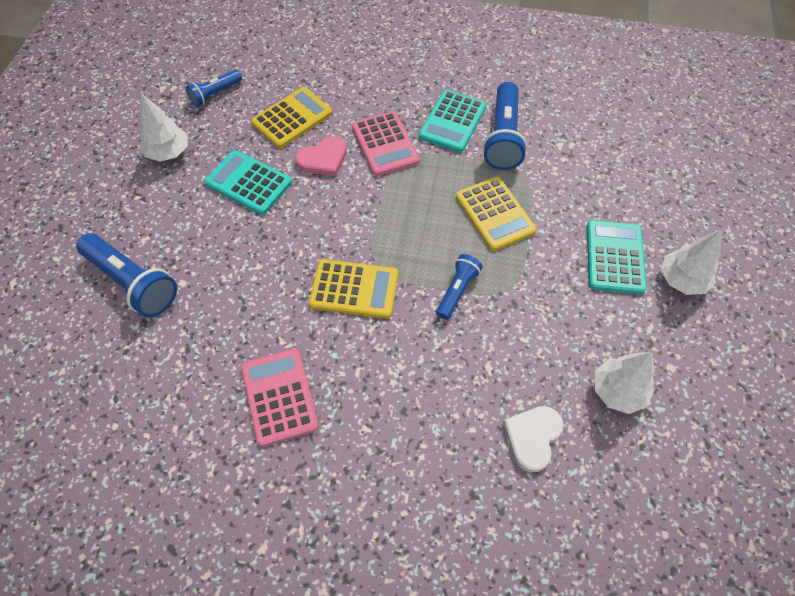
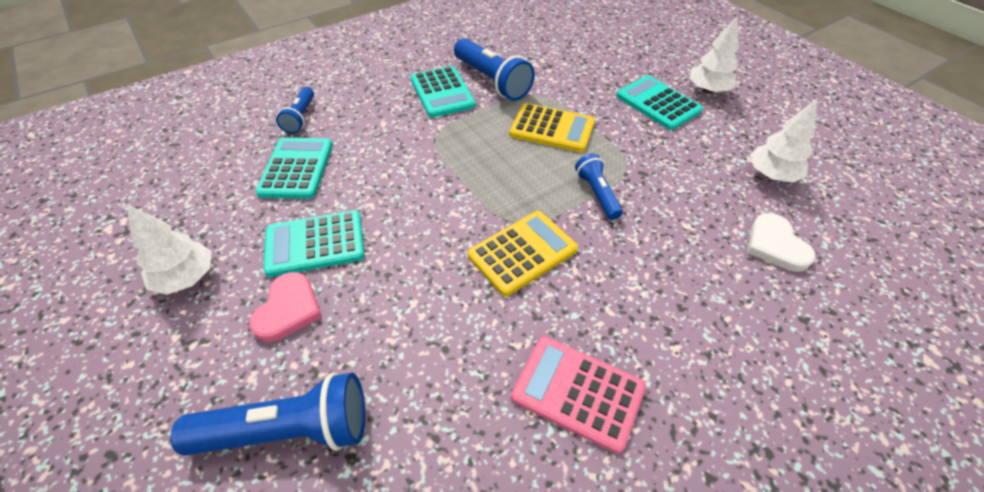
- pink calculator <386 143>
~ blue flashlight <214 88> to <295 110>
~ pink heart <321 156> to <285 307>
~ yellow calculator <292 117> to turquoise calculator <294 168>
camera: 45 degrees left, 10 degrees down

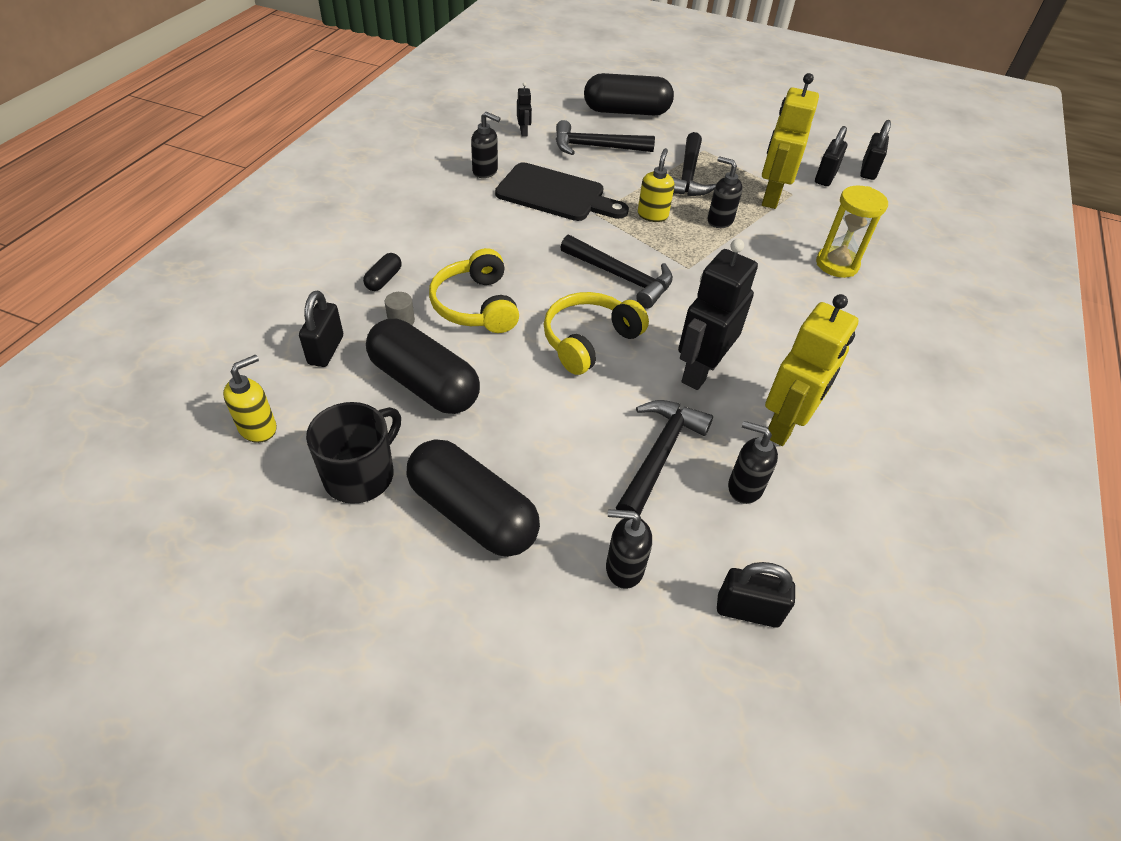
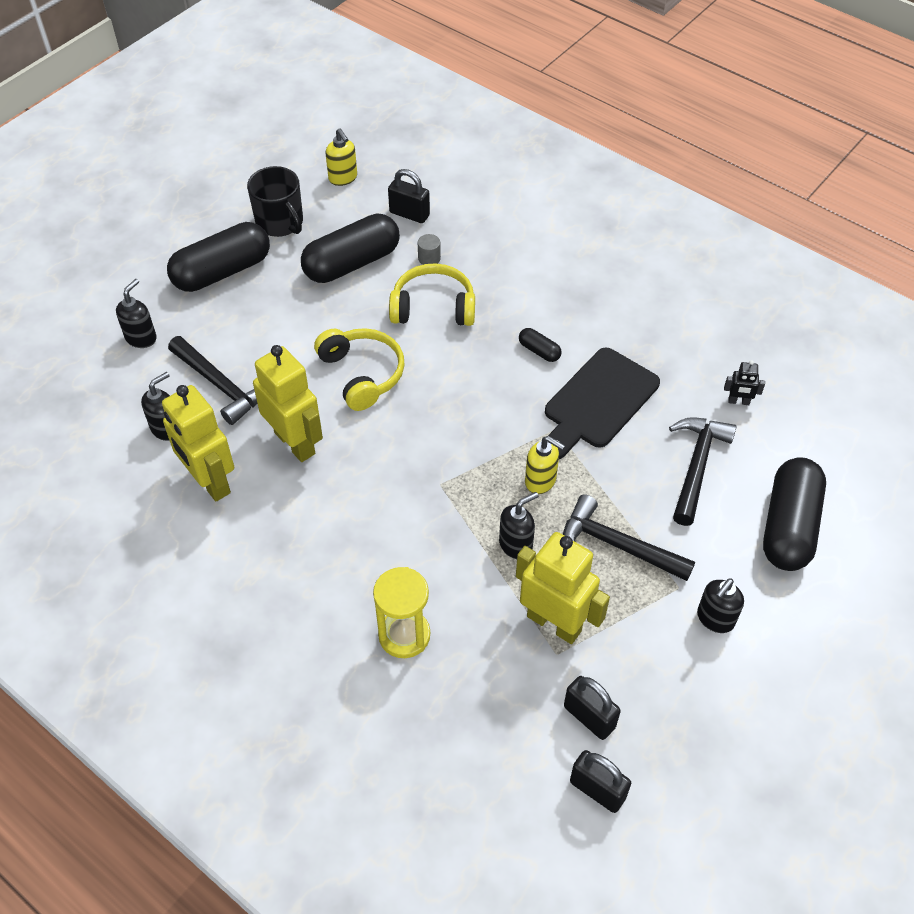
- black hammer <616 272>
- black padlock <756 595>
~ black capsule <382 272> to <540 345>
~ black soap dispenser <486 145> to <720 605>
~ black robot <718 314> to yellow robot <288 403>
camera: 110 degrees right, 5 degrees up

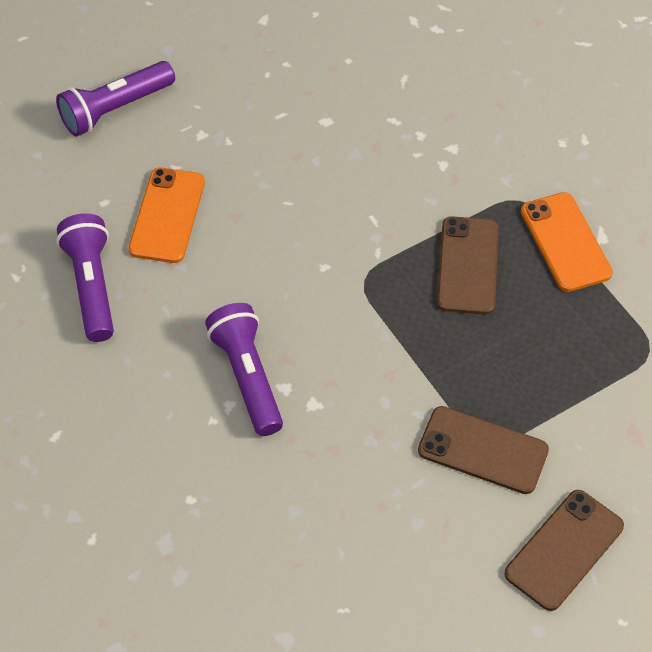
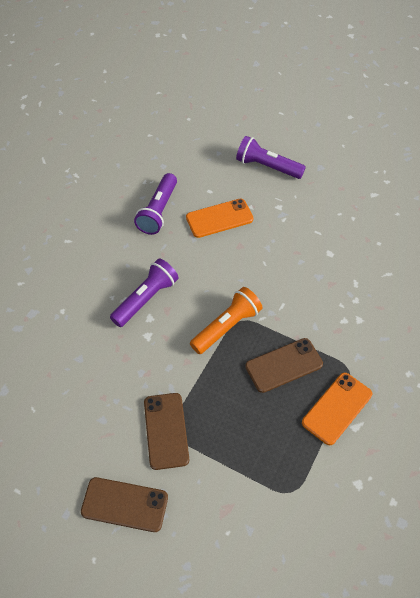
+ orange flashlight <226 320>
~ purple flashlight <85 277> = <155 204> 150 degrees clockwise
camera: 60 degrees right, 0 degrees up

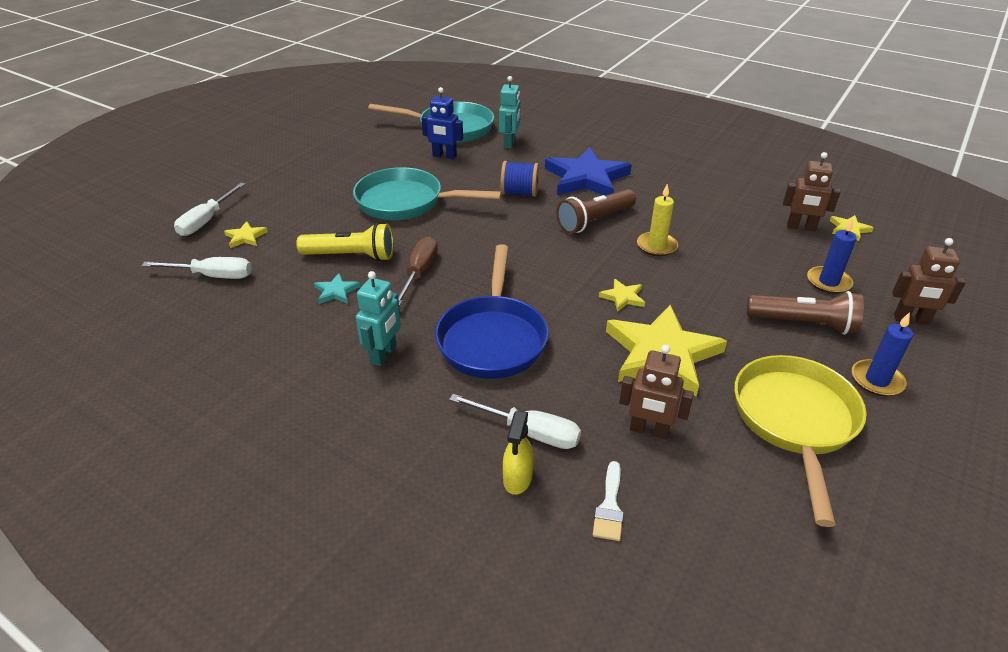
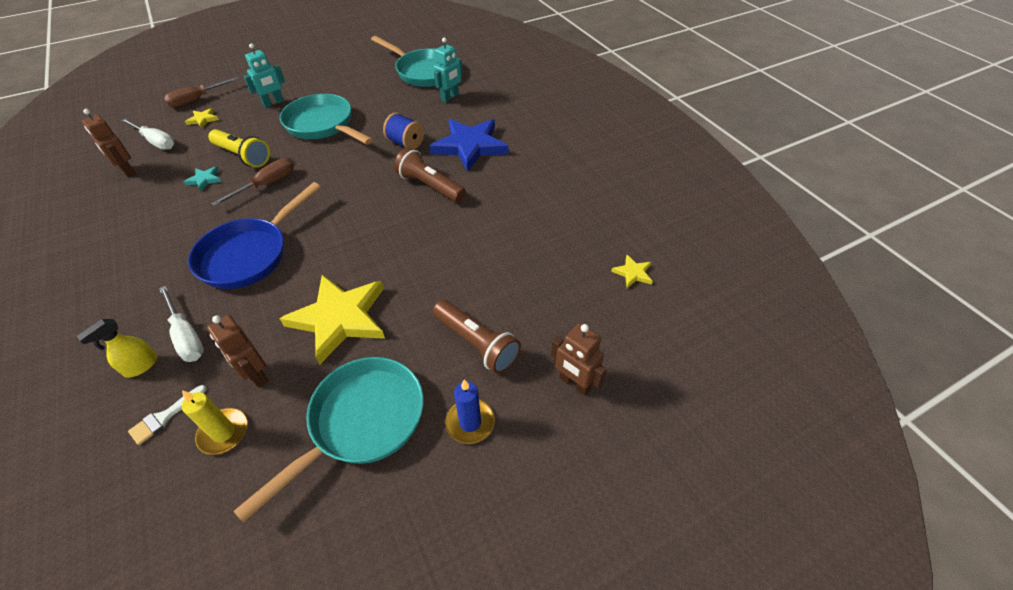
- blue robot <442 123>
- yellow star <622 295>
- blue candle <832 256>
~ turquoise robot <378 318> to <264 75>
~ yellow candle <657 220> to <215 422>
~ brown robot <812 192> to <109 143>
~ white screwdriver <209 209> to brown screwdriver <201 92>
~ yellow pan <800 441> to turquoise pan <328 439>
~ brown flashlight <596 211> = <430 175> 45 degrees clockwise
camera: 30 degrees right, 10 degrees up

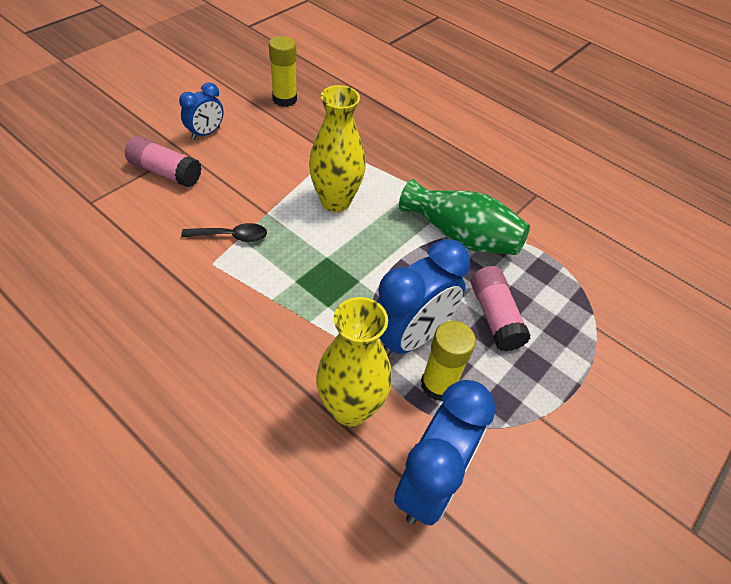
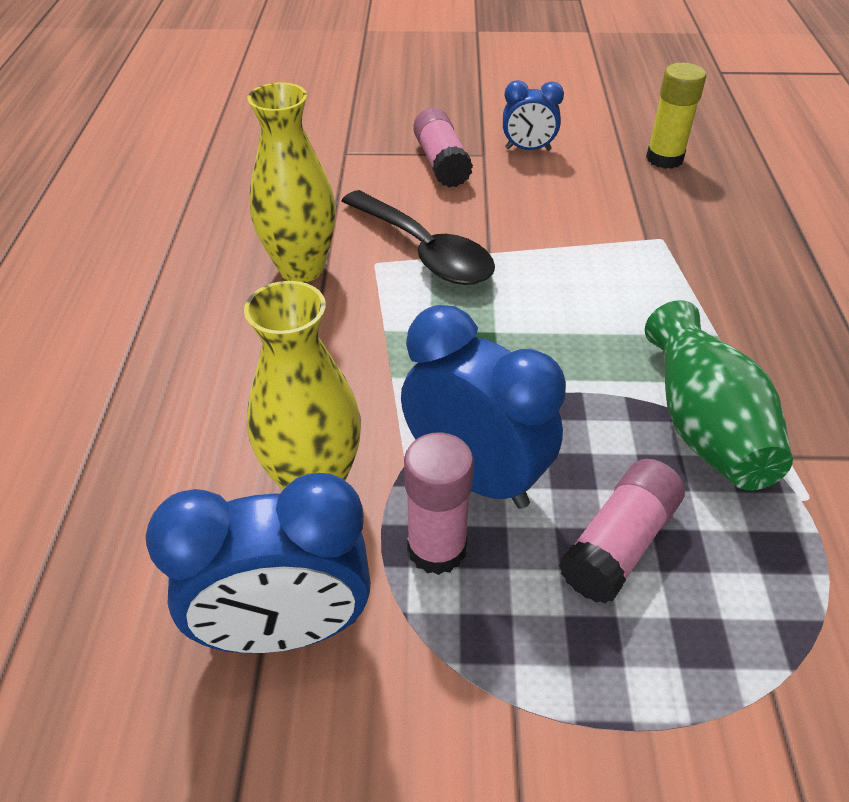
~ yellow vase <337 148> to <291 182>
~ yellow glue stick <448 361> to pink glue stick <439 503>
~ blue clock <423 297> = <483 407> 150 degrees counterclockwise
~ black spoon <224 232> = <418 237> x1.81
camera: 55 degrees right, 5 degrees down

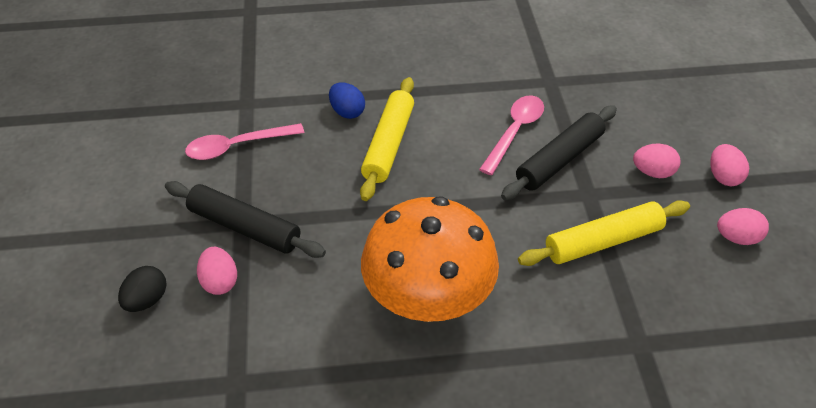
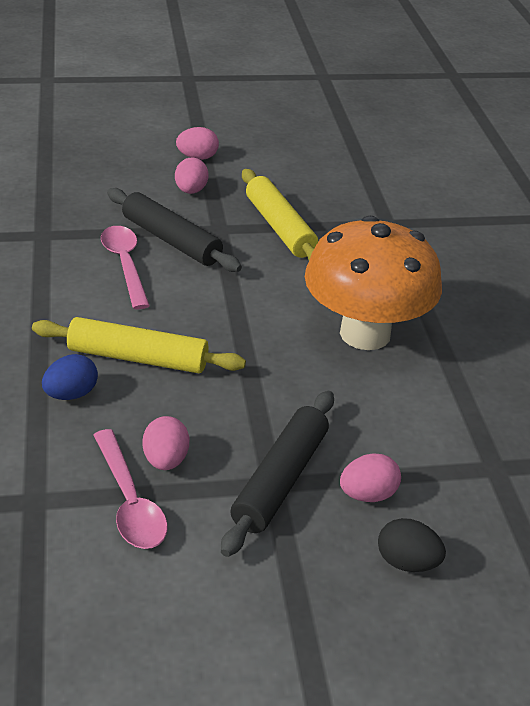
~ pink egg <743 226> to <165 443>
~ pink spoon <511 135> = <125 267> 45 degrees clockwise
camera: 95 degrees left, 10 degrees down

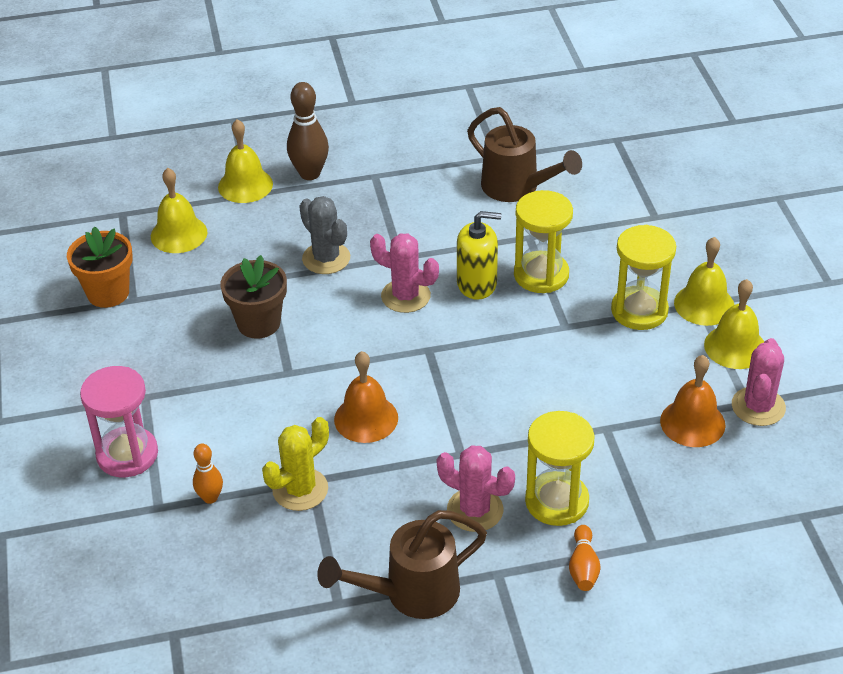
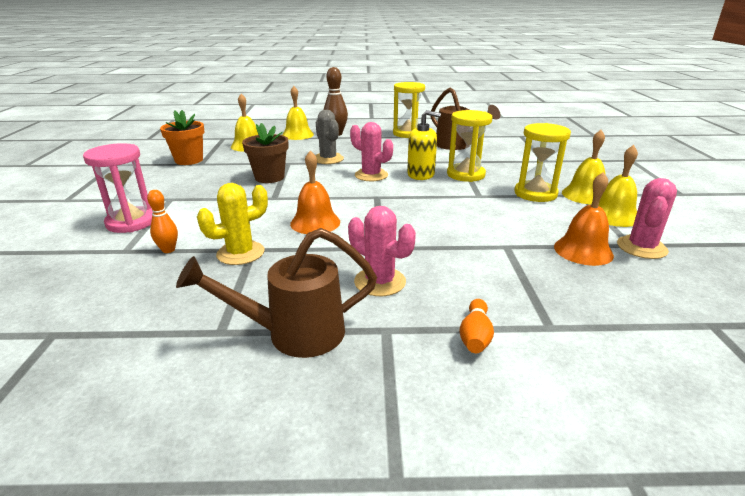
~ yellow hourglass <560 468> to <409 110>
camera: 10 degrees right, 15 degrees down

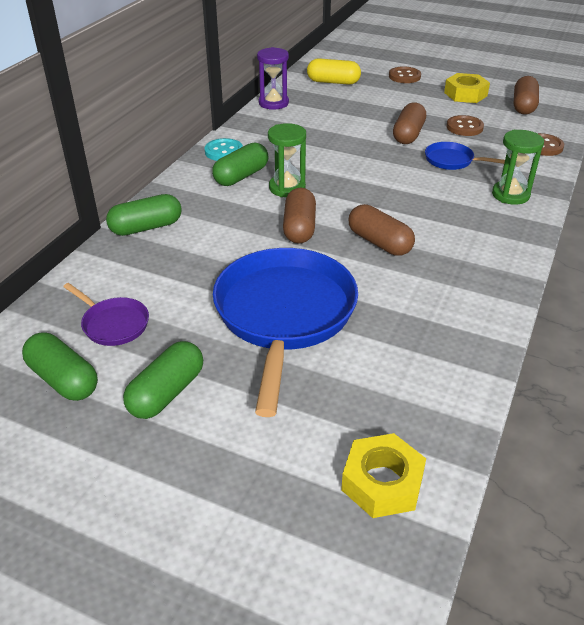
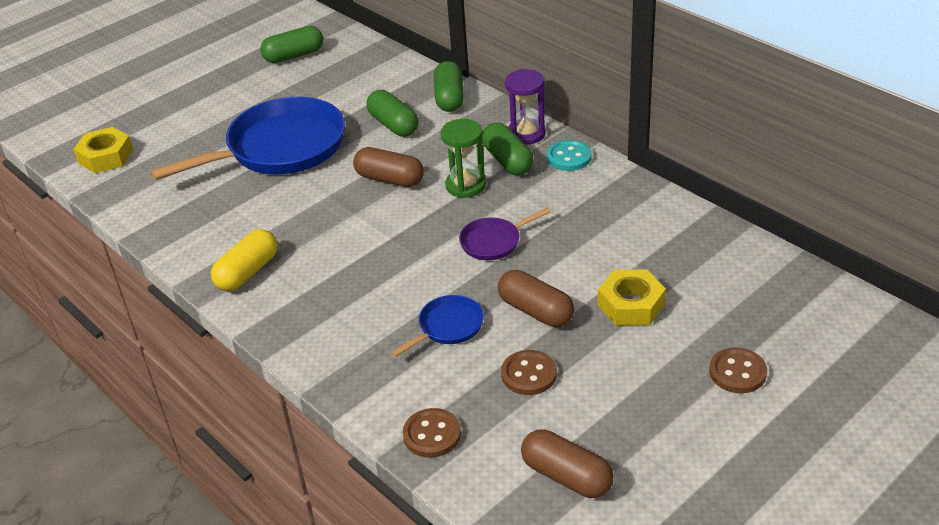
- brown capsule <382 230>
- green hourglass <518 167>
~ purple pan <106 314> to <505 233>
~ green capsule <163 380> to <392 113>
~ purple hourglass <273 78> to <525 107>
~ yellow capsule <334 71> to <244 260>
~ yellow nut <467 88> to <632 297>
~ blue pan <285 332> = <248 138> 60 degrees counterclockwise
camera: 115 degrees right, 0 degrees up

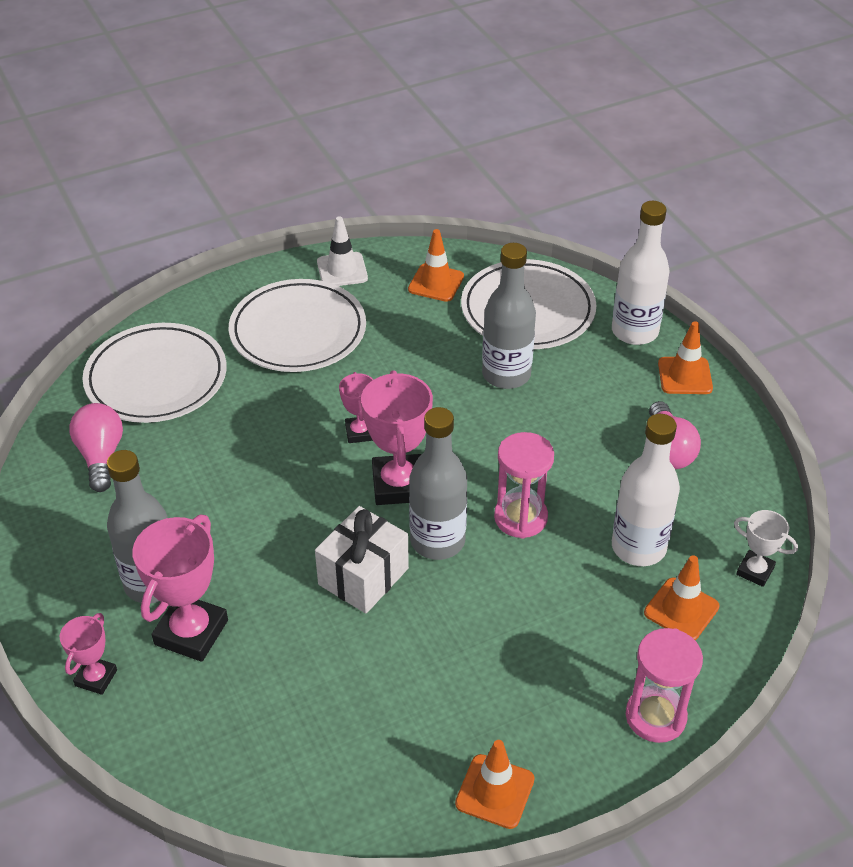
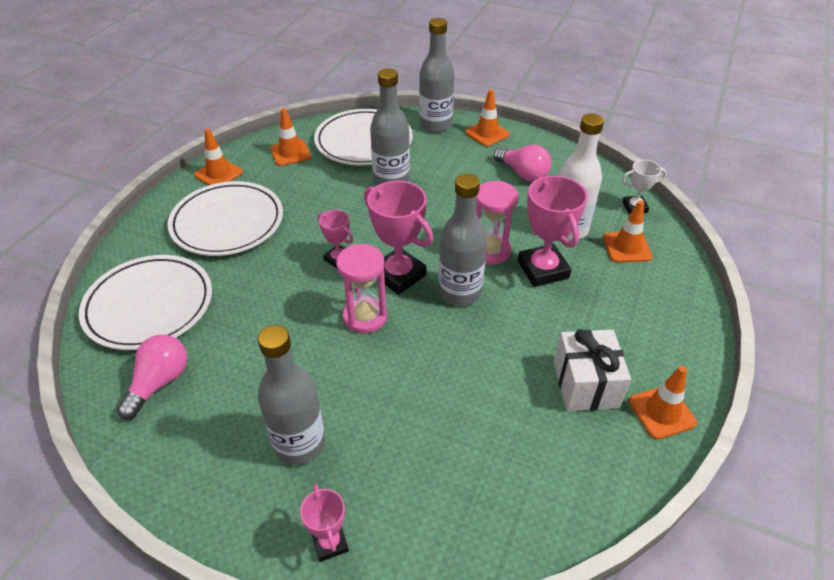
~ pink trophy <180 588> to <553 231>
~ white gift <362 560> to <592 370>
~ pink hourglass <664 685> to <361 288>
~ white traffic cone <342 251> to orange traffic cone <218 156>
~ white bottle <641 273> to grey bottle <436 75>
~ pink light bulb <96 447> = <152 376> 75 degrees clockwise
camera: 40 degrees left, 0 degrees up

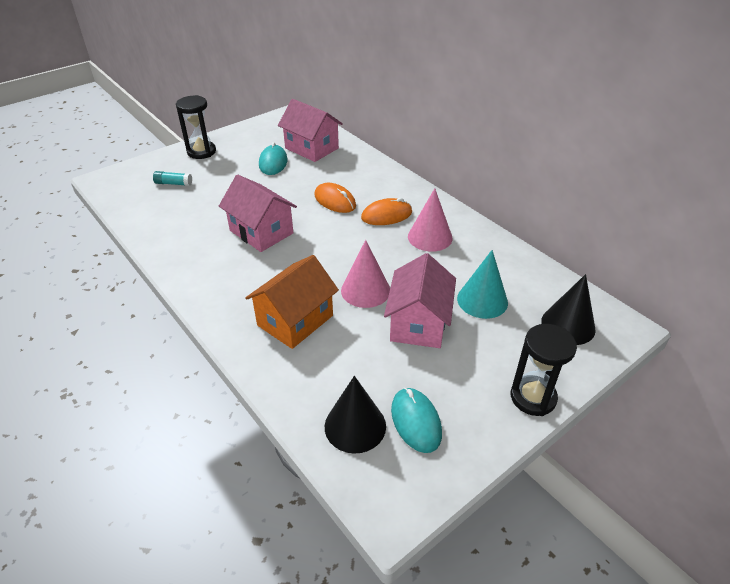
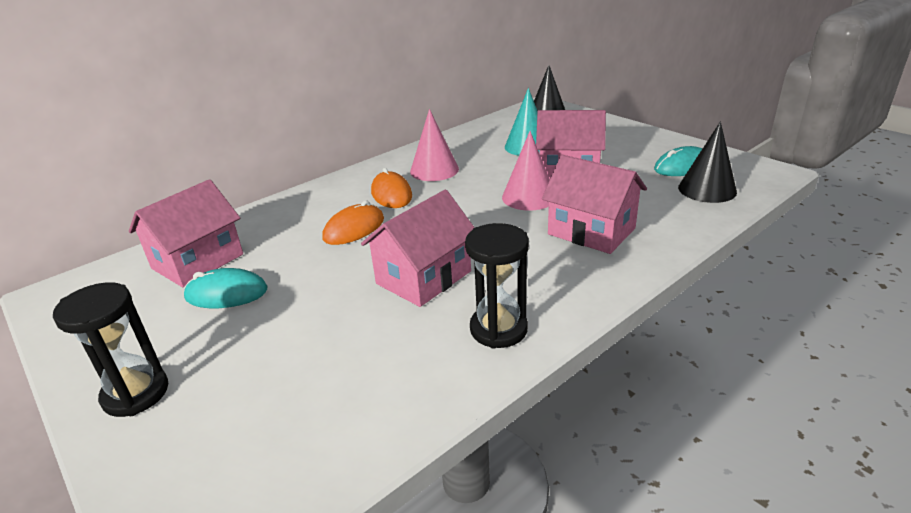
- turquoise glue stick <172 178>
~ black hourglass <543 370> to <497 286>
~ orange house <292 302> to pink house <594 204>
camera: 90 degrees left, 10 degrees down

